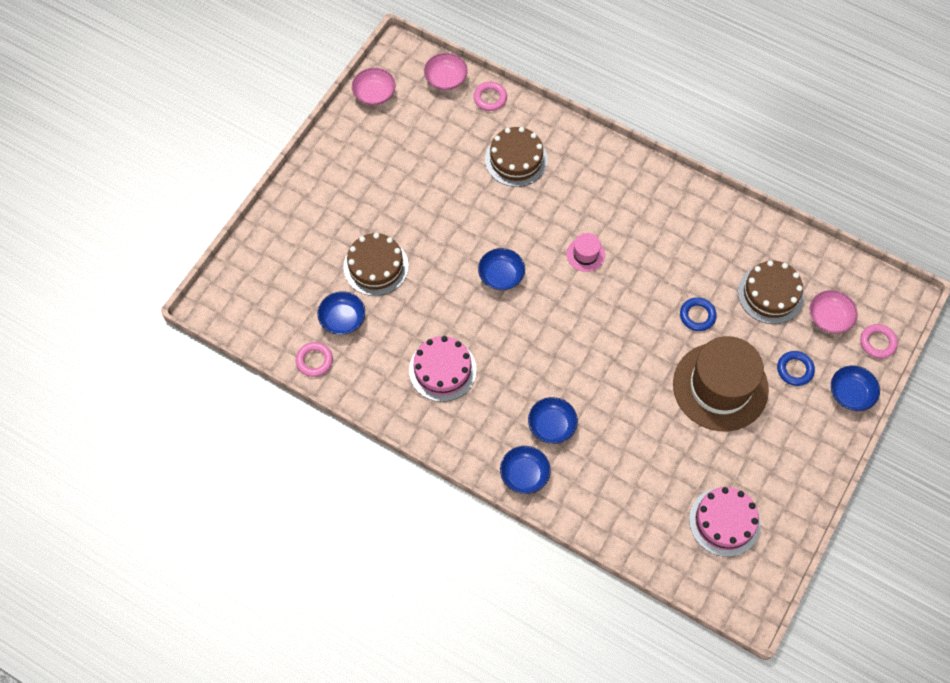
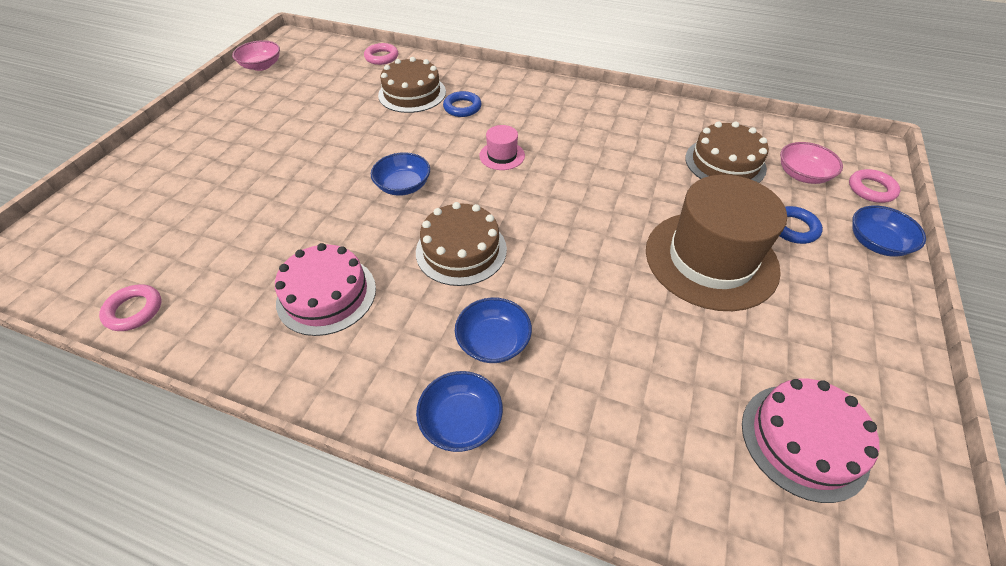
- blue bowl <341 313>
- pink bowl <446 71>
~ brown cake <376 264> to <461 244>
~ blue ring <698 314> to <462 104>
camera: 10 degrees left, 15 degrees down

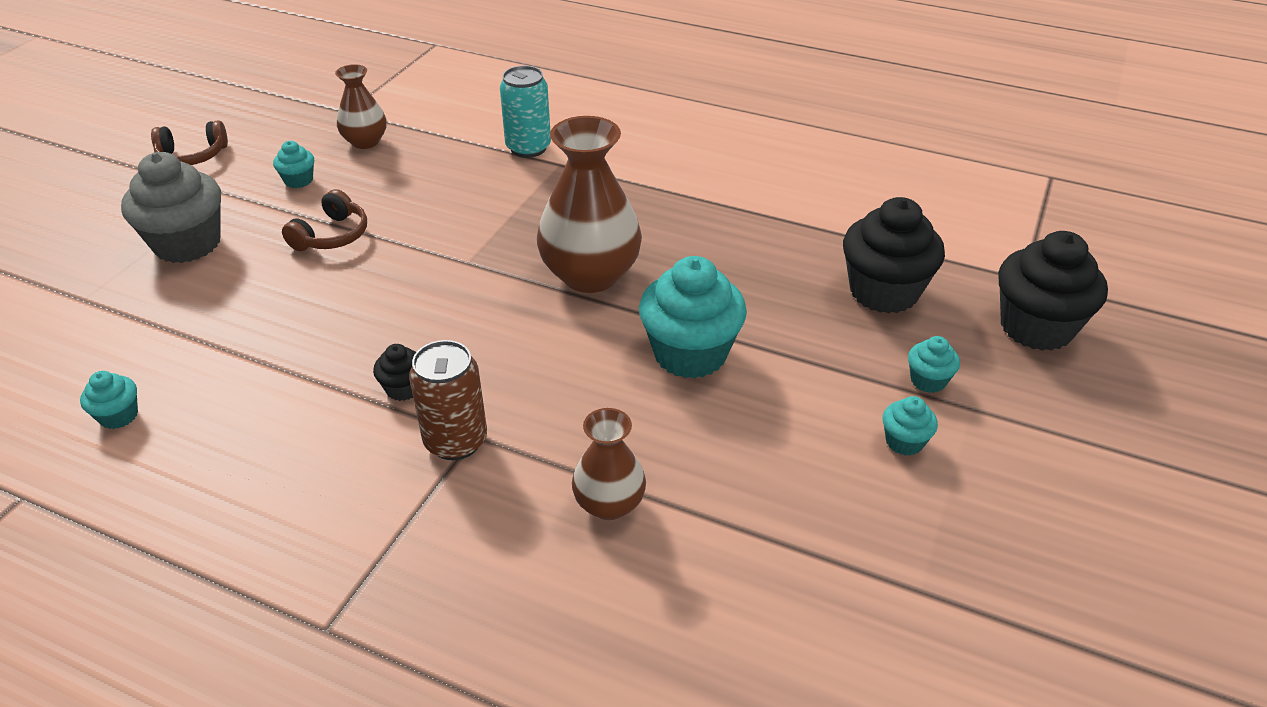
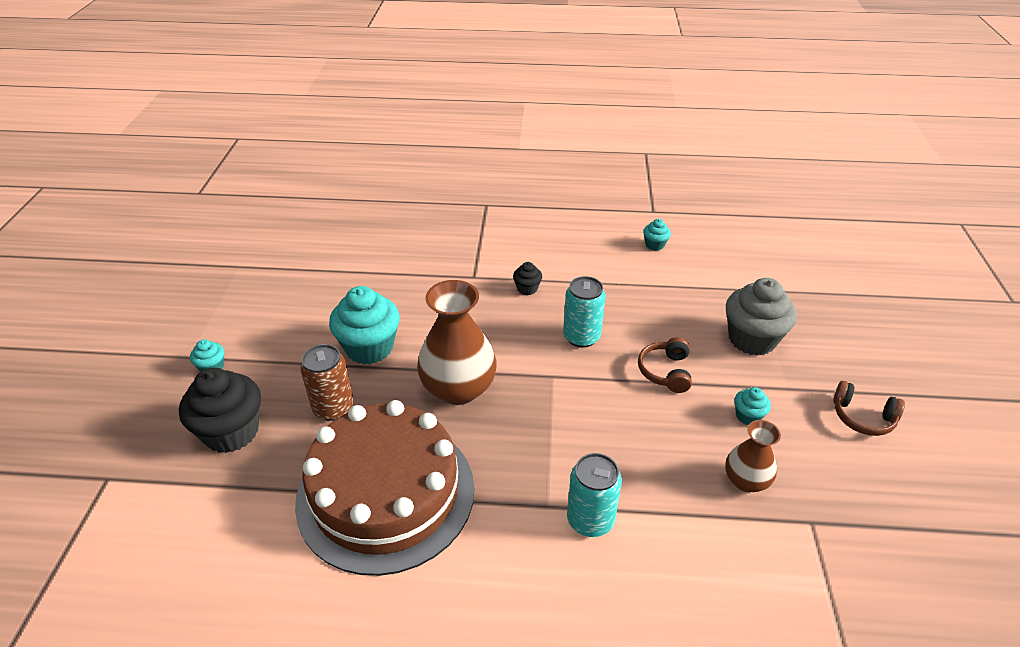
- brown vase <609 464>
- turquoise cupcake <910 426>
- black cupcake <1053 291>
+ brown cake <384 488>
+ turquoise can <584 312>
~ brown can <448 400> to <327 382>
~ brown headphones <189 142> = <869 408> 120 degrees counterclockwise
camera: 160 degrees right, 0 degrees up

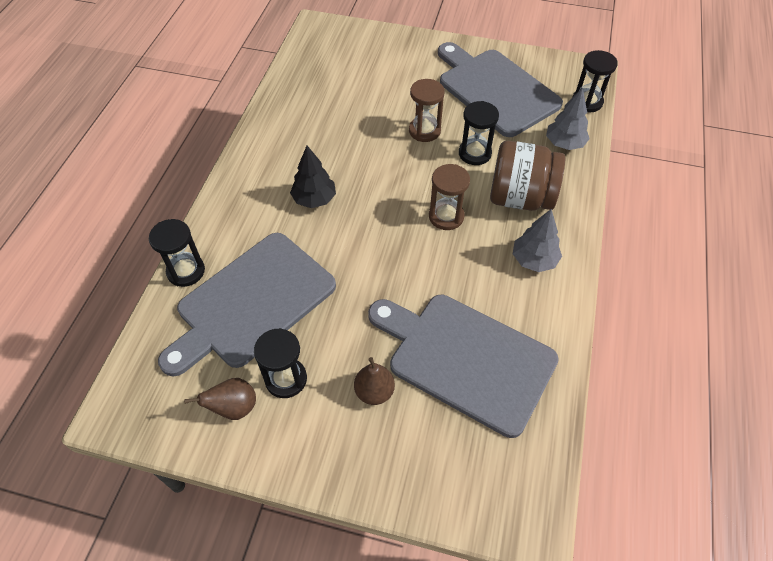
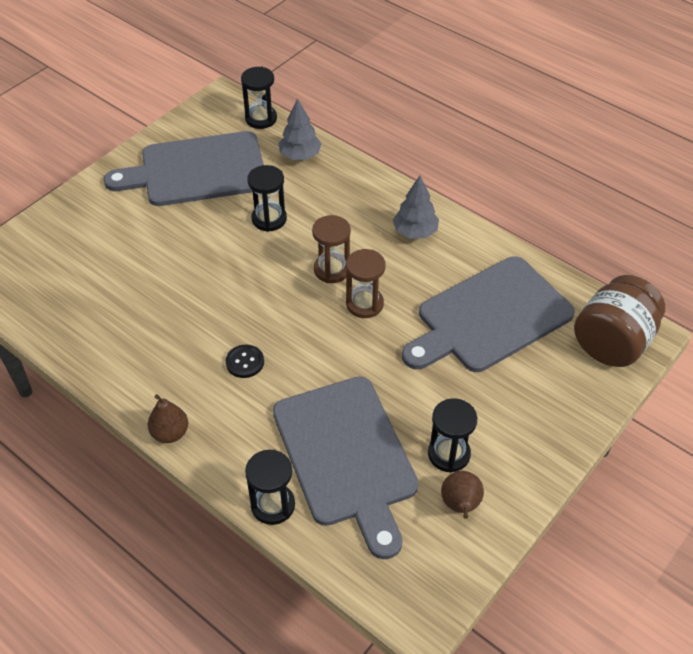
~ brown pear <374 381> to <168 418>
~ brown hourglass <427 110> to <366 283>
~ brown jar <527 176> to <619 321>
~ black tree <313 177> to black button <245 361>
camera: 65 degrees left, 5 degrees down

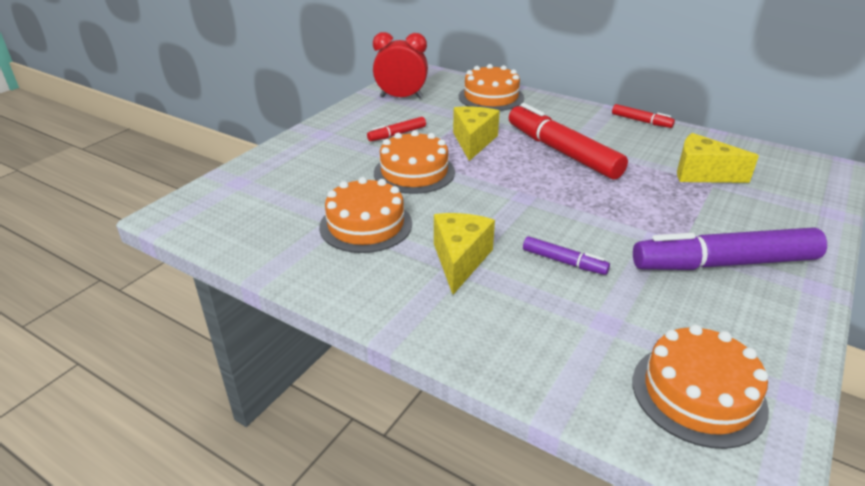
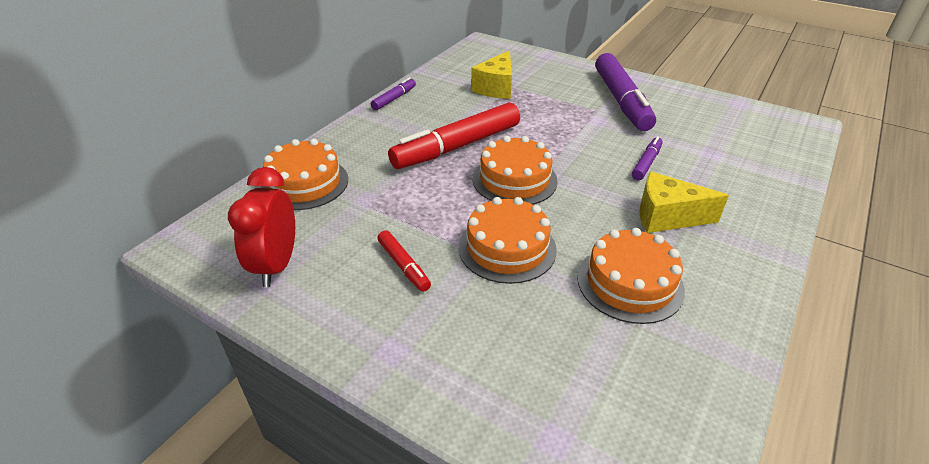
- yellow cheese <476 134>
~ orange cake <701 387> to <515 170>
~ red marker <643 116> to purple marker <393 93>
camera: 90 degrees left, 5 degrees up

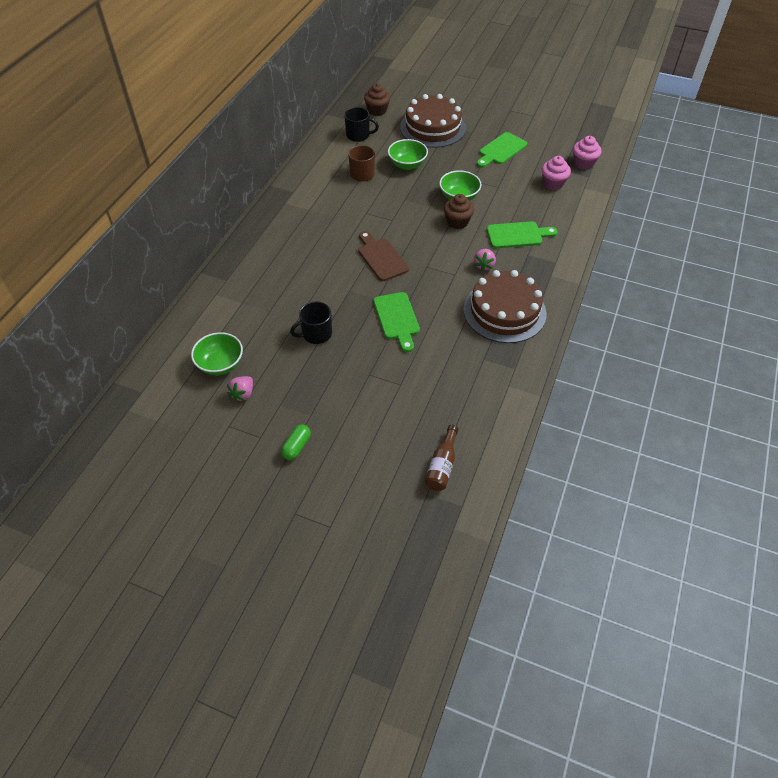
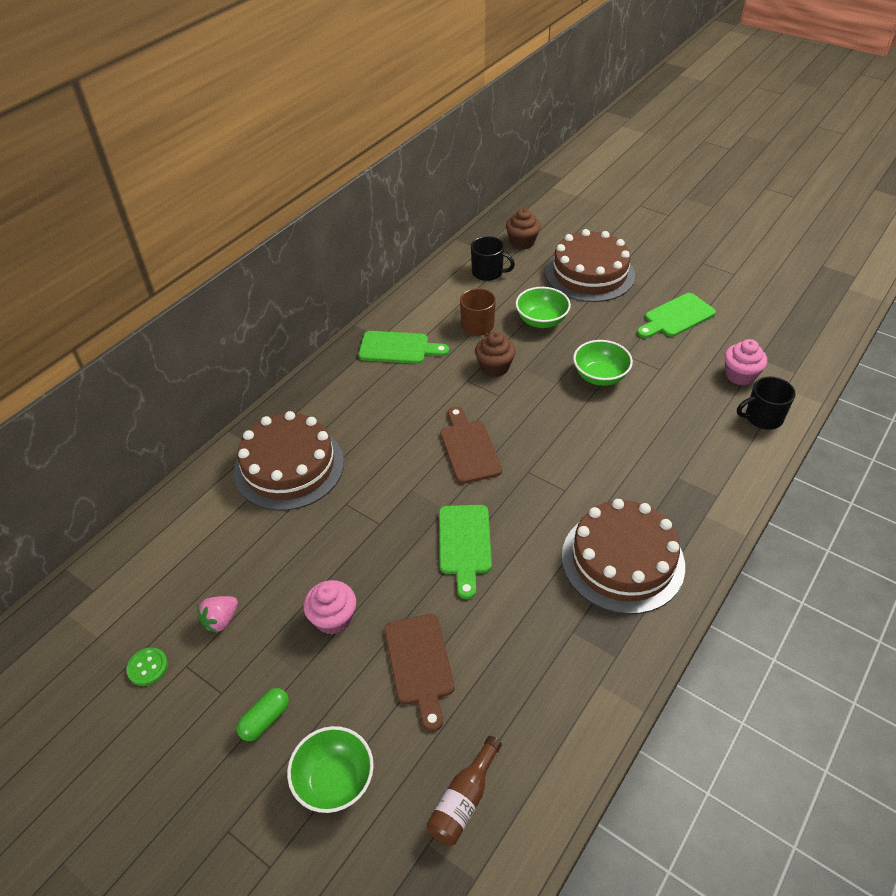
- pink strawberry <485 260>
+ green button <147 666>
+ brown cake <289 461>
+ brown cutting board <419 673>
~ green bowl <217 353> to <330 769>
~ black mug <311 323> to <766 403>
~ brown cupcake <459 211> to <495 354>
~ green cutting board <522 234> to <404 347>
~ pink cupcake <587 153> to <330 607>
camera: 15 degrees right, 5 degrees down

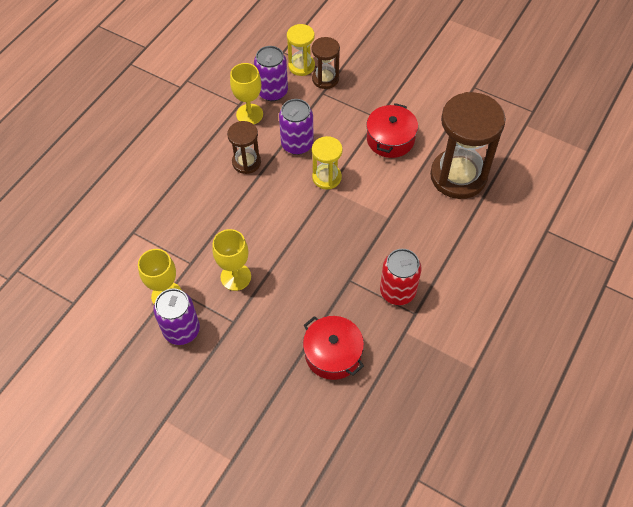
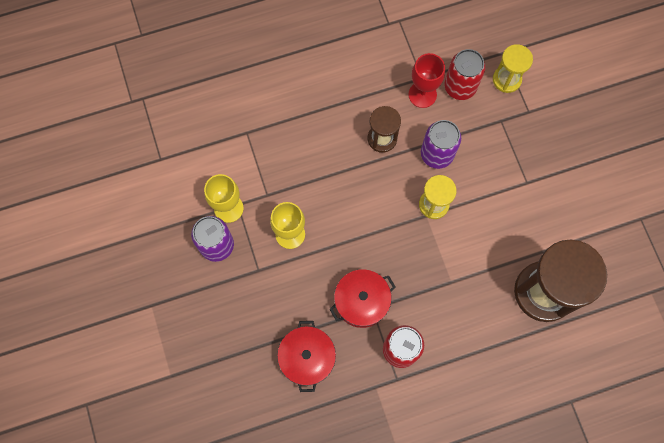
- brown hourglass <326 63>
~ red pot <392 130> to <362 298>
~ yellow goblet <246 93> to red goblet <426 80>
~ purple can <271 73> to red can <464 74>
camera: 40 degrees right, 15 degrees up

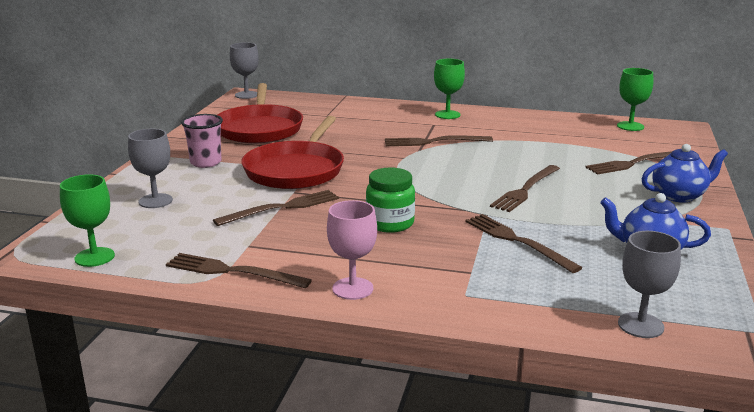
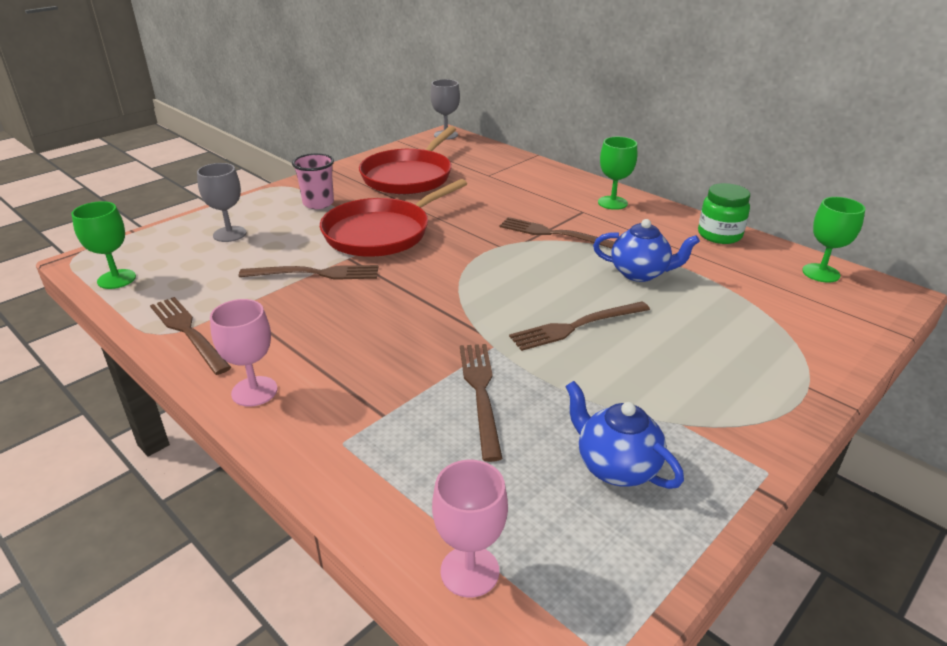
- brown fork <628 163>
~ green jar <390 200> to <724 213>
~ blue teapot <685 173> to <646 250>
~ grey goblet <649 284> to pink goblet <470 529>
camera: 30 degrees right, 10 degrees up

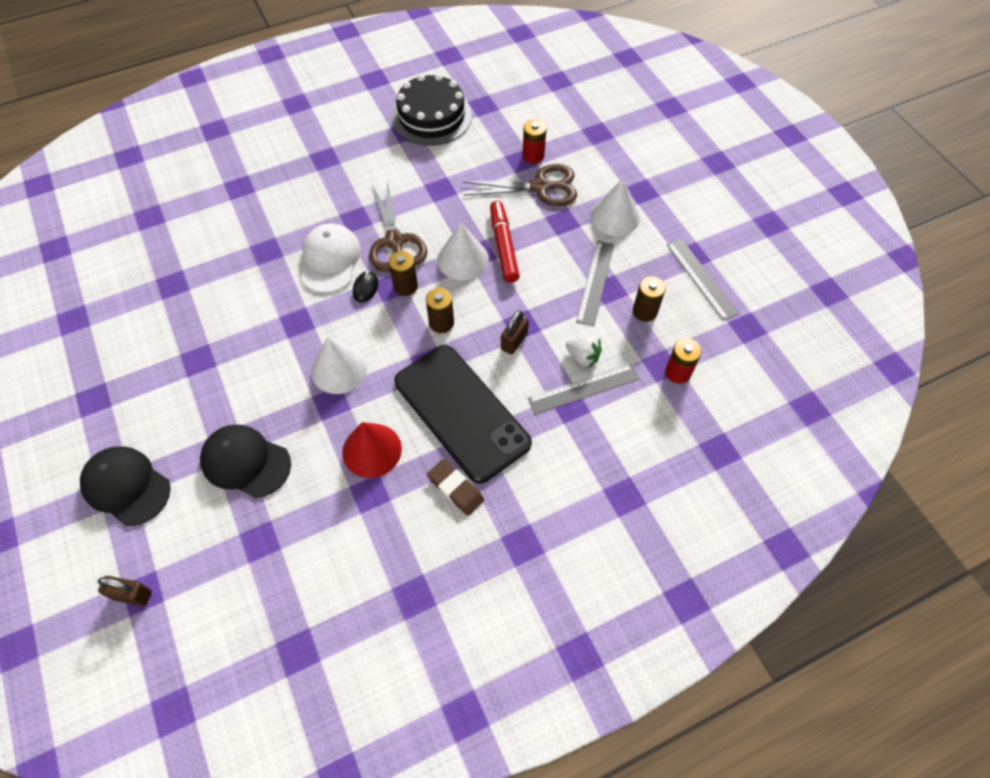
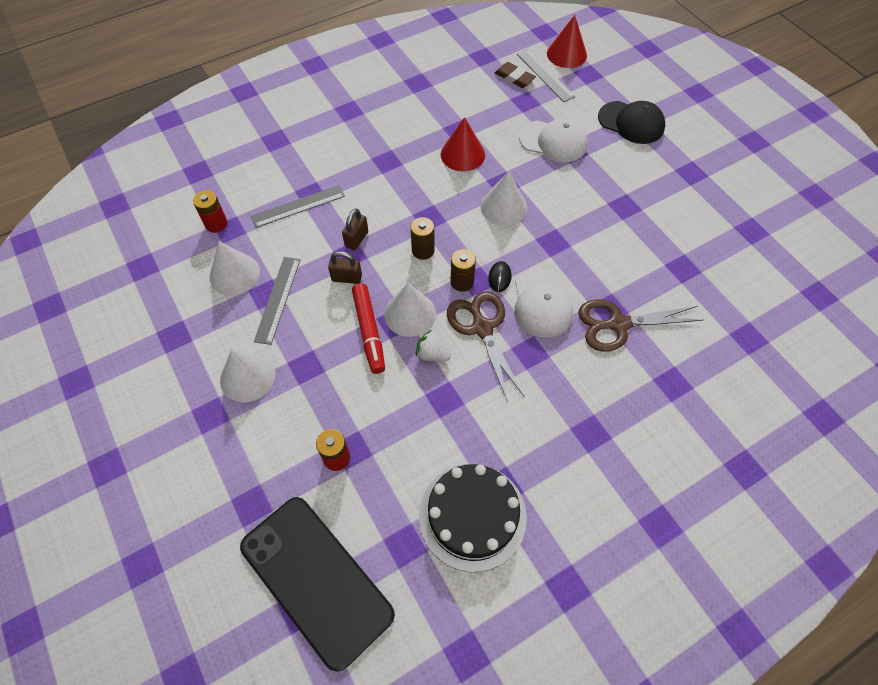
+ red cone <567 41>
~ brown padlock <124 591> to <345 267>
~ black phone <463 414> to <317 584>
~ brown eraser <455 487> to <515 75>
~ brown scissors <520 185> to <640 326>
~ white strawberry <584 352> to <433 346>
~ grey ruler <703 280> to <546 75>
~ brown battery <649 299> to white cone <235 268>
~ black cap <245 461> to white cap <553 140>
camera: 175 degrees right, 0 degrees up

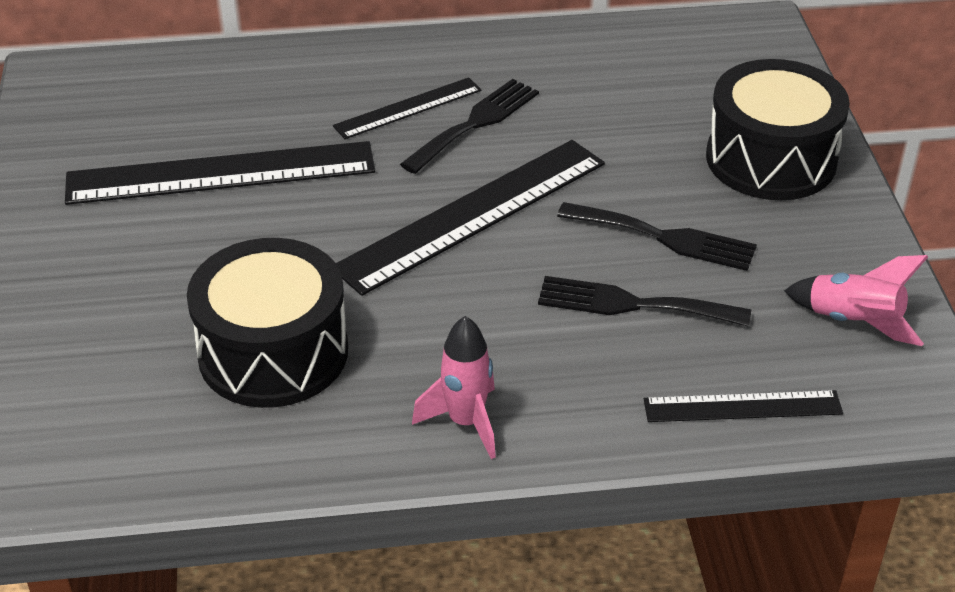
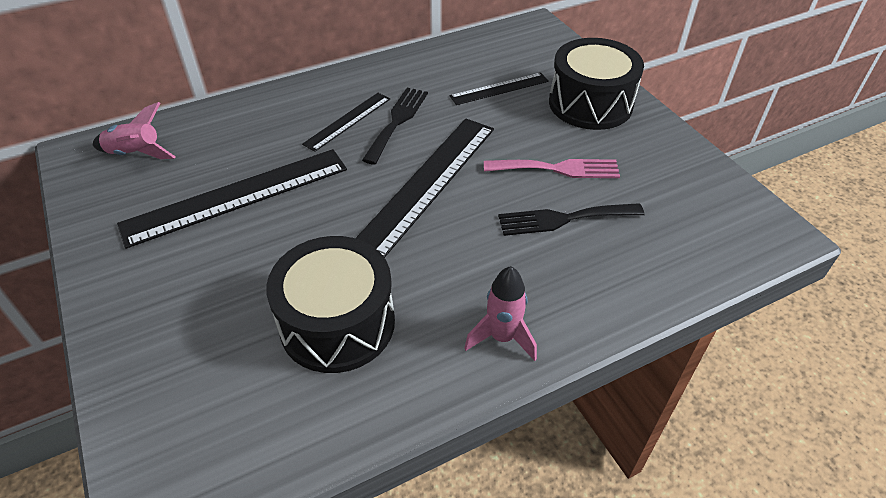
~ black ruler <743 406> to <499 89>
~ pink rocket <856 300> to <134 130>
~ black fork <657 236> to pink fork <552 168>
camera: 20 degrees left, 5 degrees up

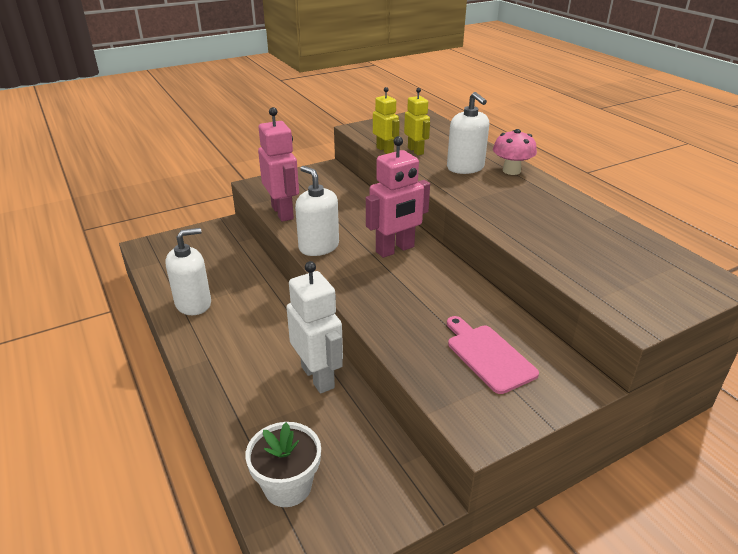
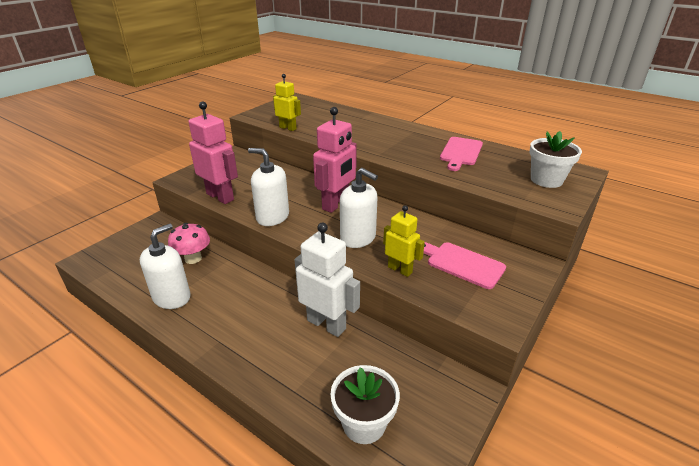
+ pink cutting board <461 154>
+ white flower pot <555 159>
~ yellow robot <417 121> to <404 241>
~ white soap dispenser <468 133> to <359 208>
~ pink mushroom <515 152> to <189 243>
camera: 25 degrees left, 0 degrees up

